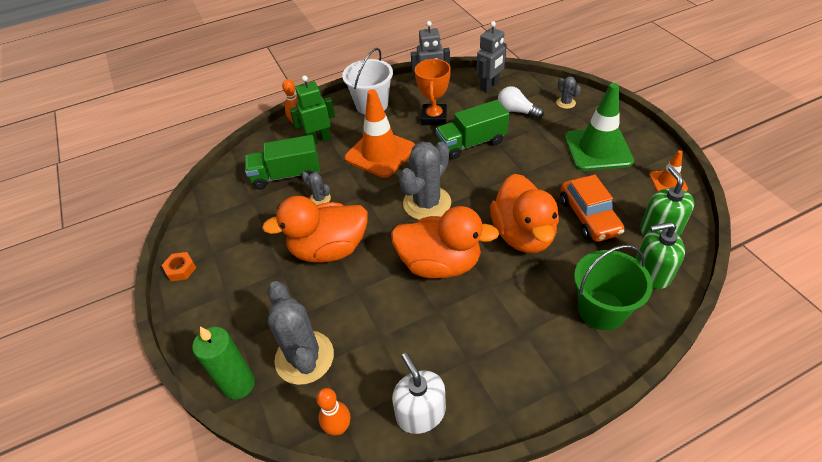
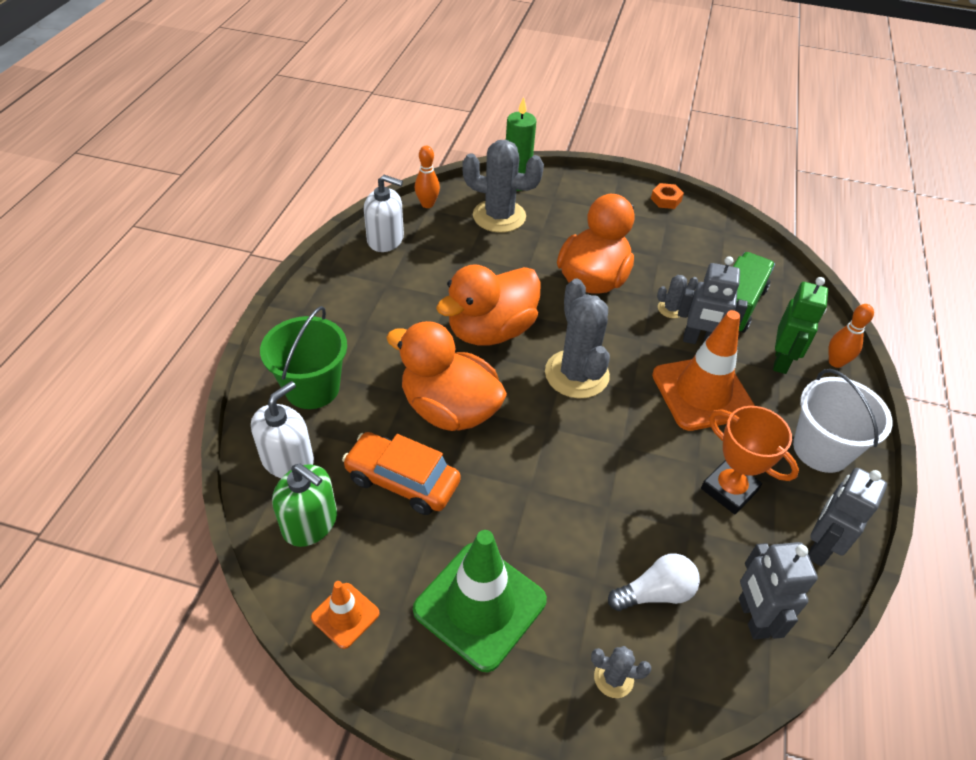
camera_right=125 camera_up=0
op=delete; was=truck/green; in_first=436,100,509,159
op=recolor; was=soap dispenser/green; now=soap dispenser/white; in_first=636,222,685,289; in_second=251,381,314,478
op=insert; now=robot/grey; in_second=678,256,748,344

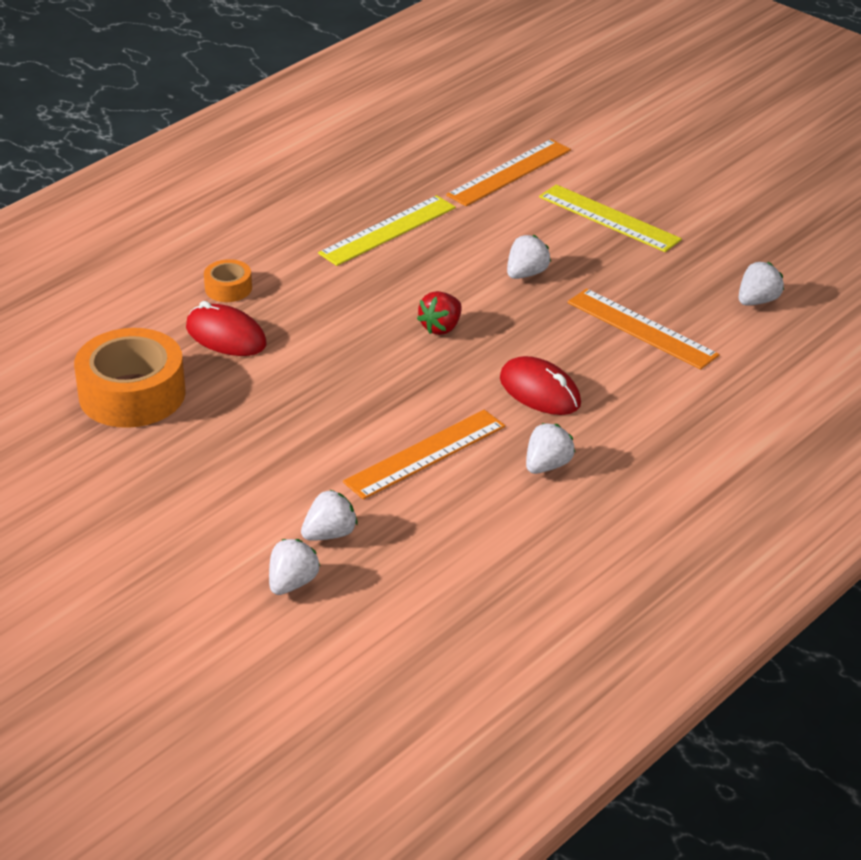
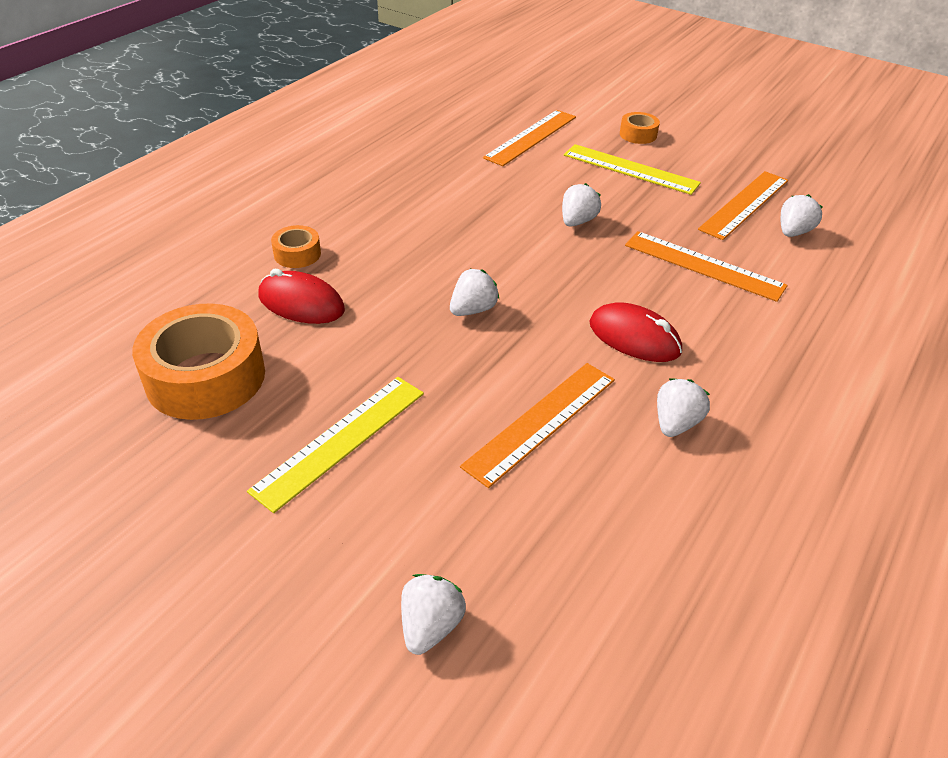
camera_right=-10 camera_up=5
op=move; was=strawberry/white; in_first=301,490,358,541; in_second=450,269,499,316
op=move; was=ruler/yellow; in_first=318,195,456,266; in_second=247,377,424,513
op=delete; was=strawberry/red; in_first=417,291,462,335
op=insert; now=tape/orange; in_second=620,112,660,144
op=insert; now=ruler/orange; in_second=698,171,788,240

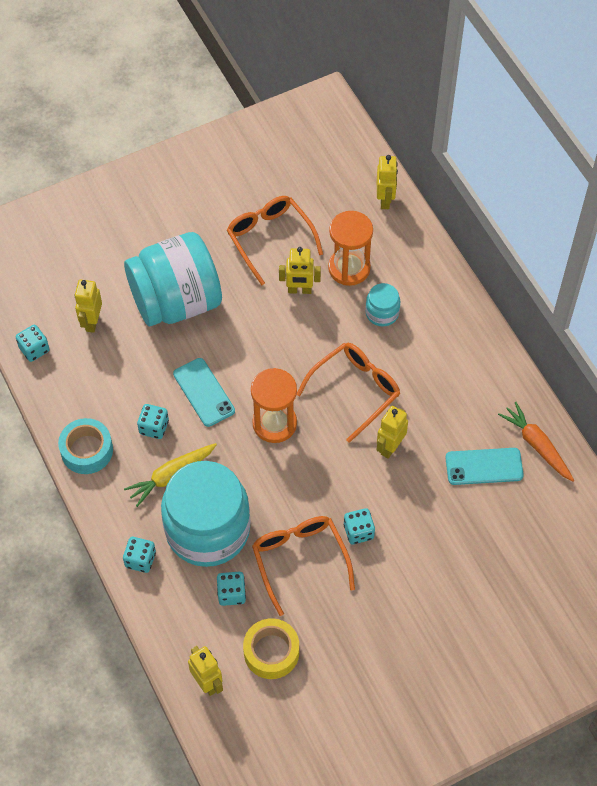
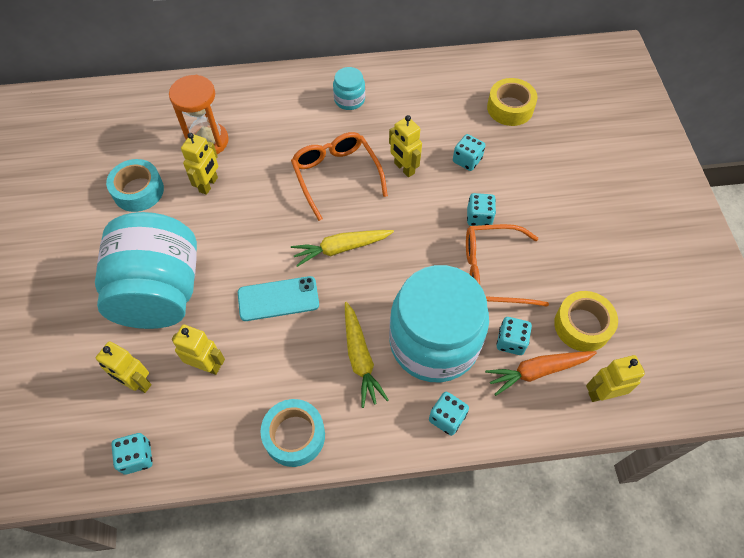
camera_right=-70 camera_up=0
op=move; was=dice/turquoise; in_first=137,404,169,439; in_second=453,134,486,171
op=replace; was=glasses/orange; now=tape/turquoise; in_first=227,196,323,285; in_second=106,159,164,212
op=replace; was=hourglass/orange; now=carrot/yellow; in_first=251,368,297,443; in_second=291,230,394,267
op=move; was=jar/turquoise; in_first=365,283,401,326; in_second=333,67,365,110
op=move; was=robot/yellow; in_first=377,155,398,209; in_second=172,324,225,375
op=delete; was=phone/turquoise; in_first=445,448,524,485
op=move; was=carrot/orange; in_first=498,402,575,482; in_second=485,351,597,396
op=insert; now=tape/yellow; in_second=487,78,537,126

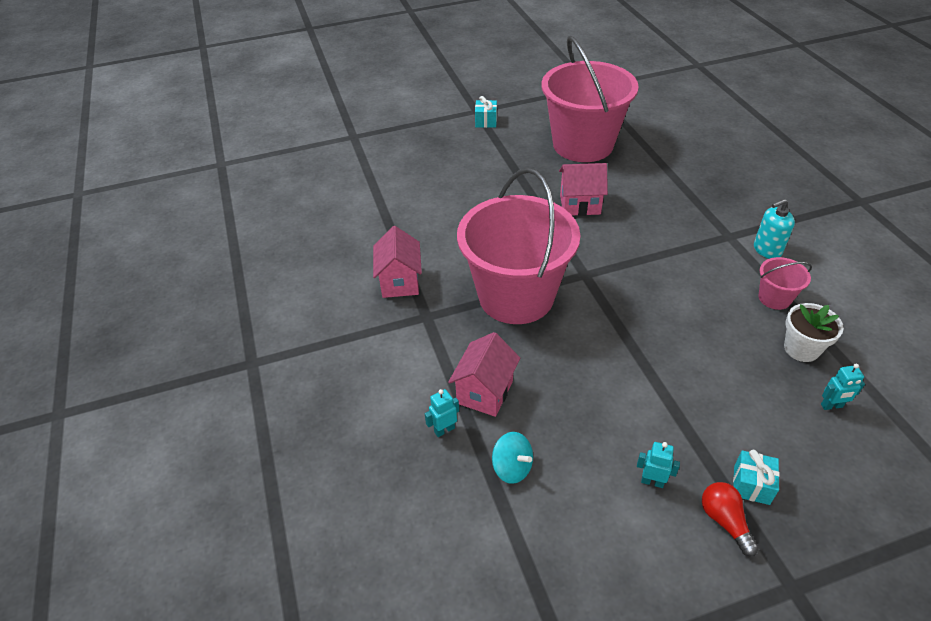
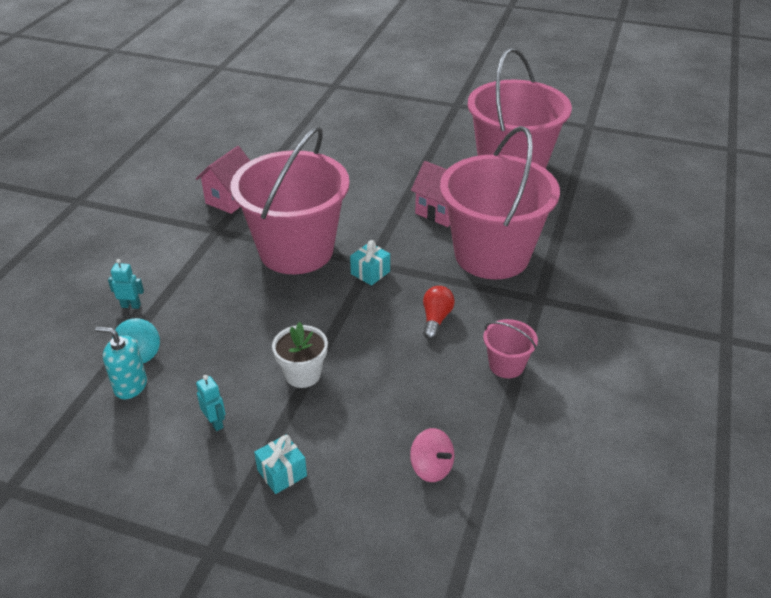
camera_right=35 camera_up=-5
op=delete; was=house/pink; in_first=448,332,520,417
op=move; was=gift/turquoise; in_first=475,96,497,128; in_second=350,240,390,286
op=move; was=light bulb/red; in_first=702,482,759,556; in_second=423,286,455,340
op=move; was=soap dispenser/turquoise; in_first=754,199,795,259; in_second=95,327,147,399
op=move; was=flower pot/white; in_first=784,303,844,362; in_second=272,322,328,388
op=replace; was=robot/turquoise; now=spinning top/pink; in_first=821,364,865,410; in_second=410,428,454,482
op=insert; now=bucket/pink; in_second=440,126,560,280

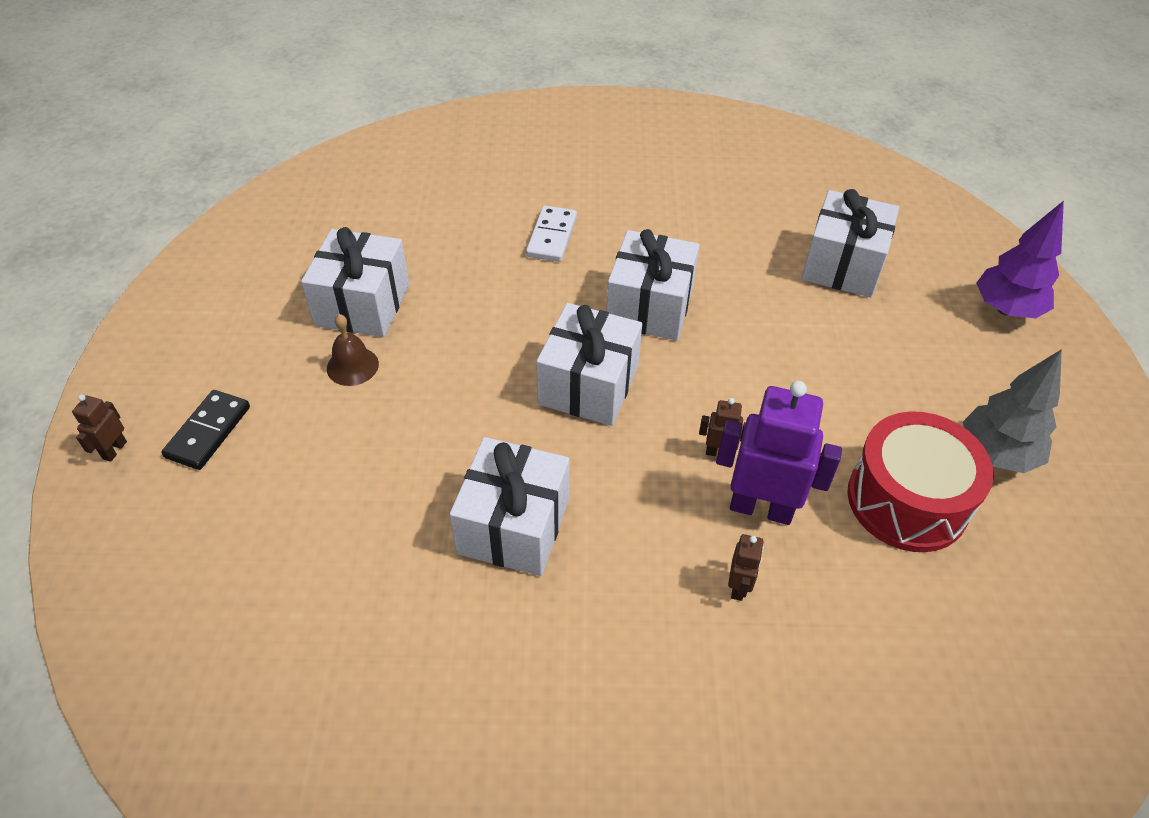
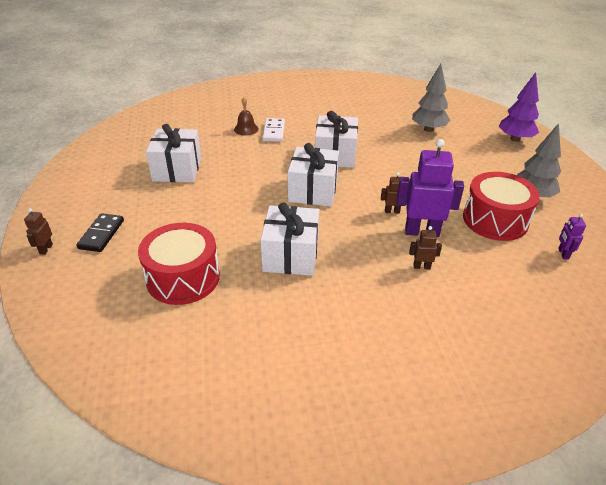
camera_right=-10 camera_up=-10
op=move; was=bell/brown; in_first=327,314,379,386; in_second=234,97,259,136
op=rotate; was=robot/brown; in_first=728,534,764,601; in_second=409,226,442,269; clockwise=-90
op=replace; was=gift/white; now=tree/grey; in_first=802,189,899,297; in_second=412,64,450,132
op=insert; now=drum/red; in_second=138,223,220,305
op=insert; now=robot/purple; in_second=558,214,586,260

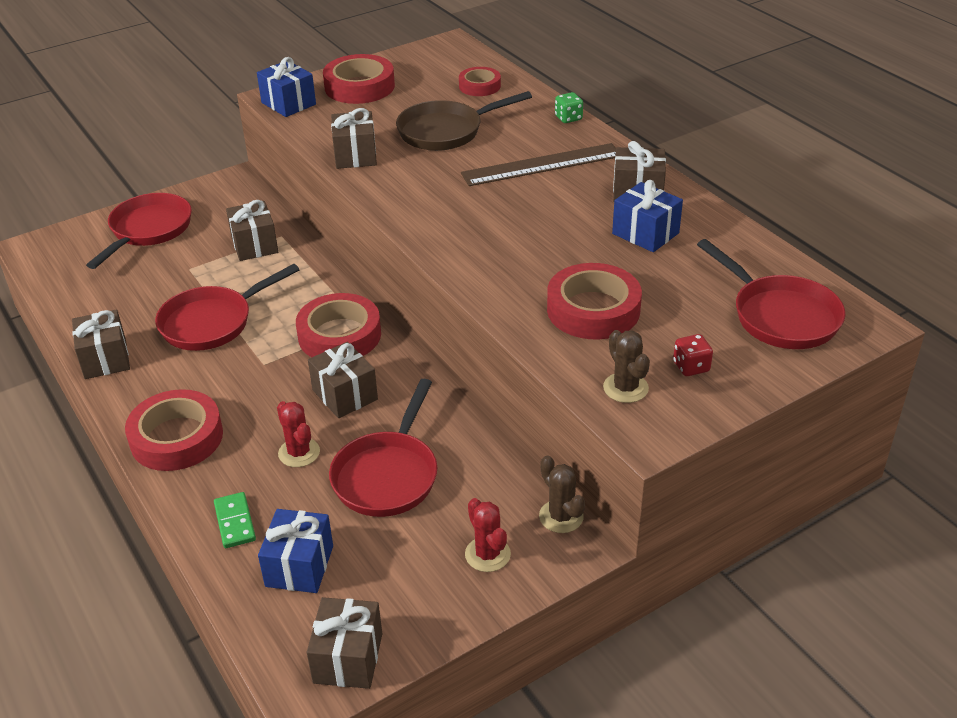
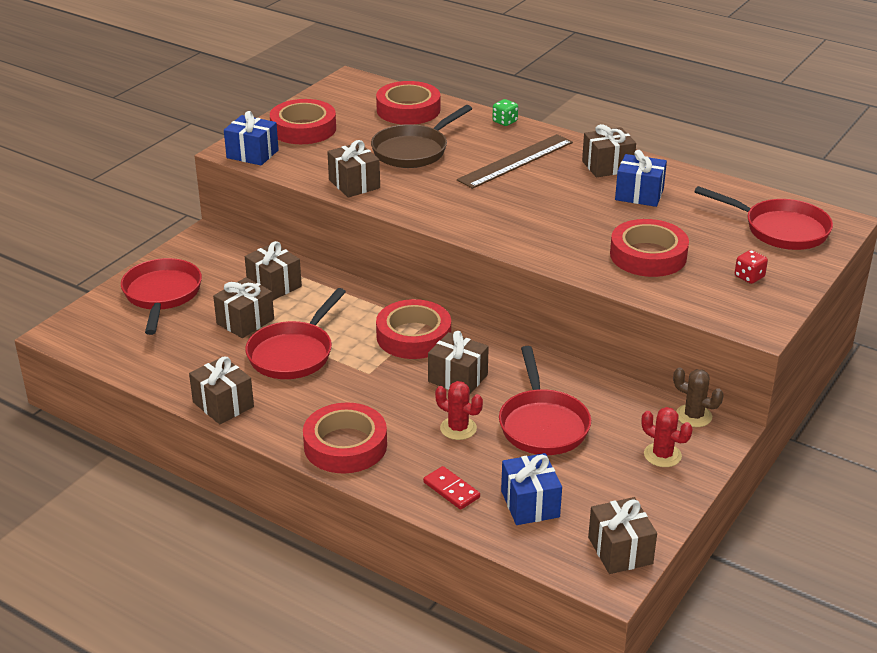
camera_right=-25 camera_up=-5
op=recolor; was=domino/green; now=domino/red; in_first=214,492,256,548; in_second=423,466,480,510
op=resize; was=tape/red; in_first=459,67,501,96; in_second=376,81,440,125; ratio=1.68
op=delete; was=cactus/brown; in_first=603,330,650,403
op=insert; now=gift/brown; in_second=213,277,274,338

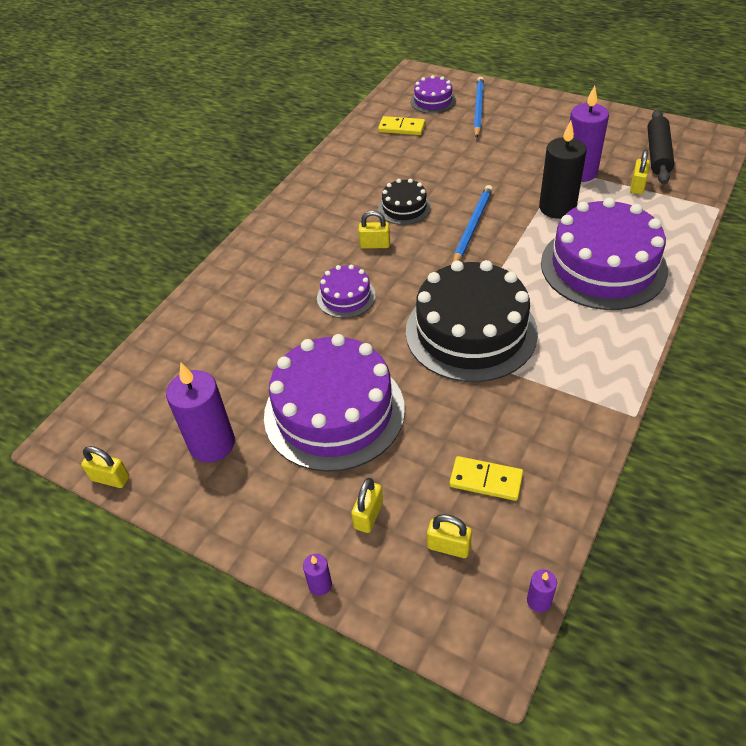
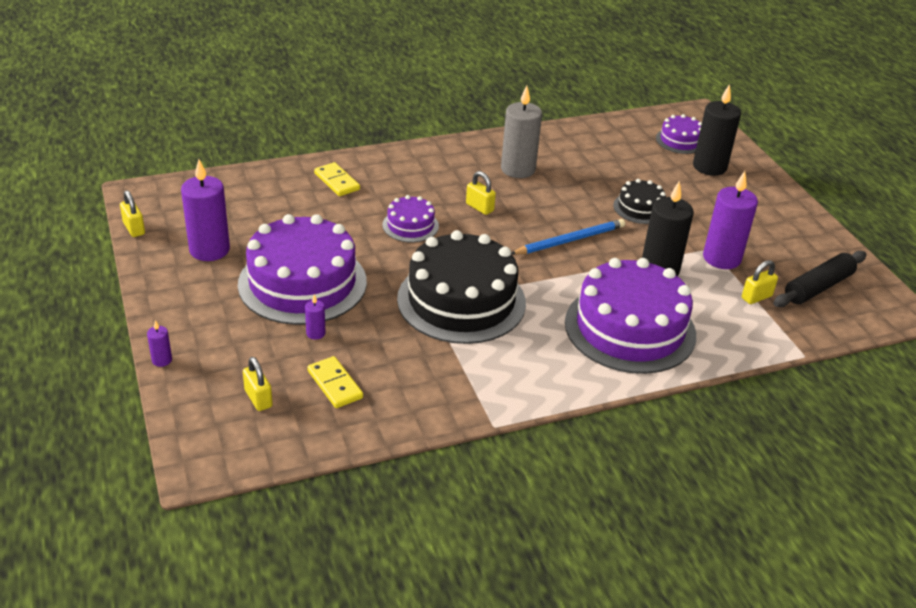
camera_right=35 camera_up=-10
op=delete; was=padlock/yellow; in_first=351,478,383,533
op=move; was=domino/yellow; in_first=378,116,425,135; in_second=314,162,360,196
op=move; was=cake/black; in_first=378,179,431,225; in_second=613,179,666,224
op=replace; was=pencil/blue; now=candle/black; in_first=474,77,484,138; in_second=693,84,741,176
op=move; was=candle/purple; in_first=527,569,557,612; in_second=305,294,326,340
op=insert; now=candle/grey; in_second=501,85,542,178

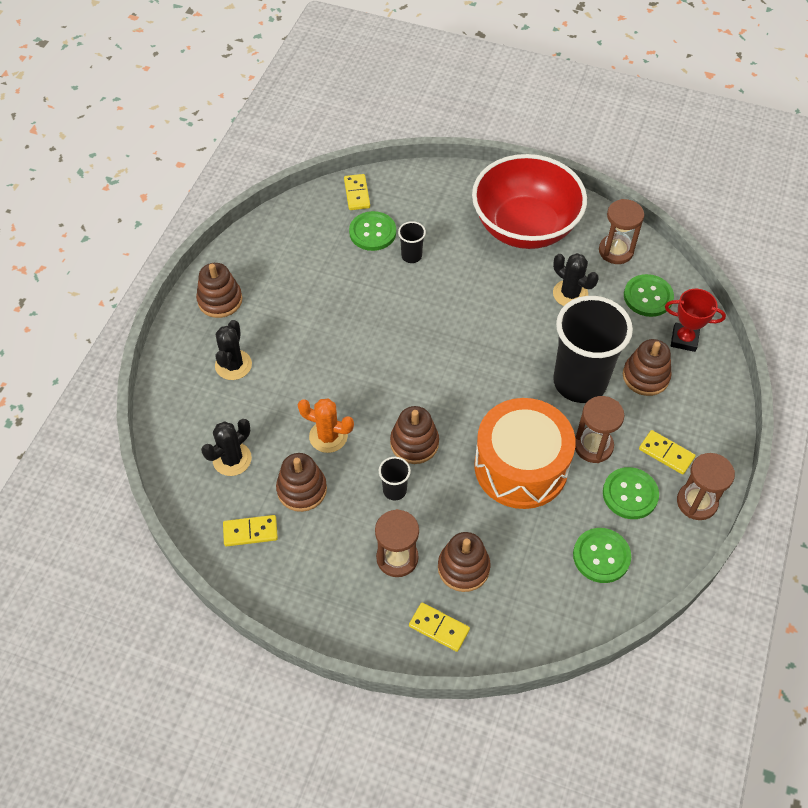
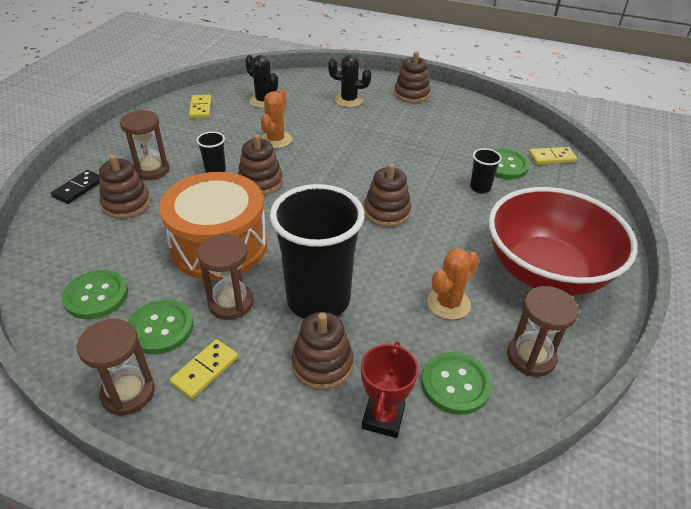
camera_right=90 camera_up=-15
op=move; was=stacking toy/brown; in_first=276,453,327,512; in_second=364,163,411,227
op=recolor; was=domino/yellow; now=domino/black; in_first=409,603,470,652; in_second=51,170,100,204
op=recolor; was=cactus/black; now=cactus/orange; in_first=553,253,599,306; in_second=427,248,479,320

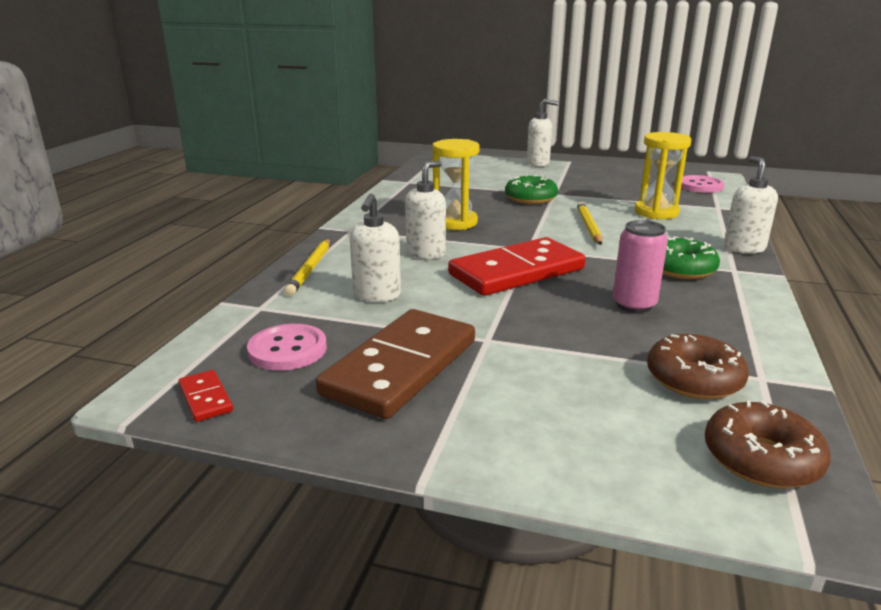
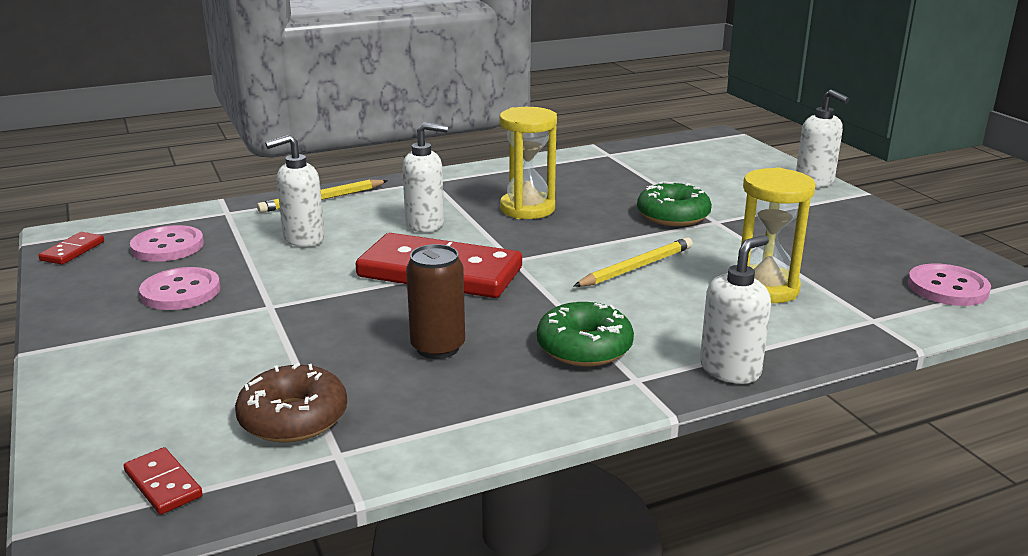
camera_right=50 camera_up=0
op=replace; was=domino/brown; now=button/pink; in_first=316,309,475,419; in_second=139,267,220,310
op=recolor; was=can/pink; now=can/brown; in_first=613,220,668,313; in_second=406,244,465,359
op=replace; was=donut/brown; now=domino/red; in_first=705,400,831,488; in_second=124,447,203,515

